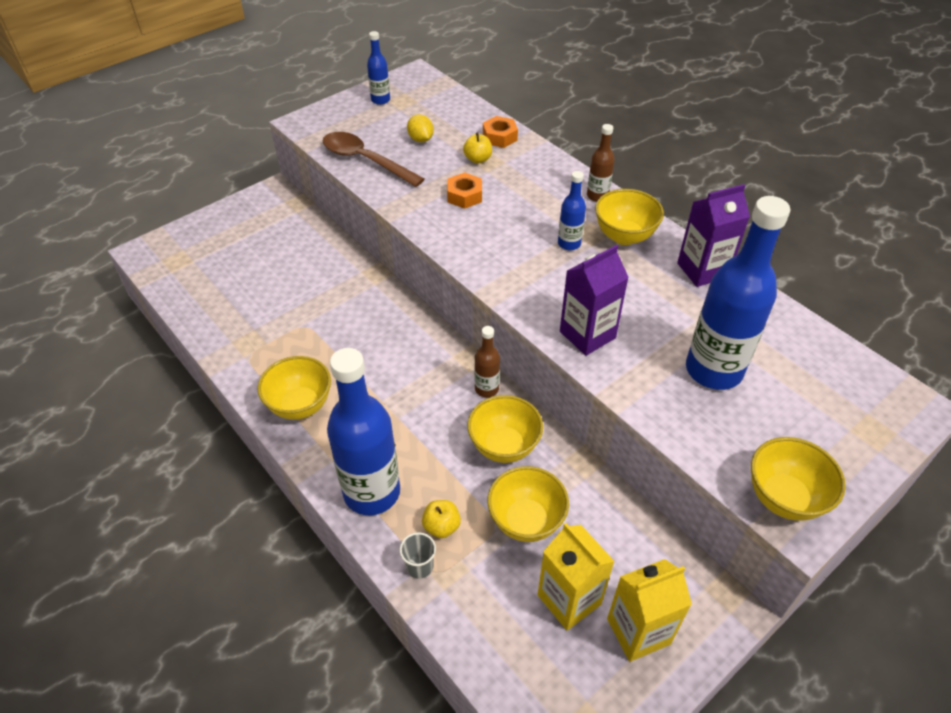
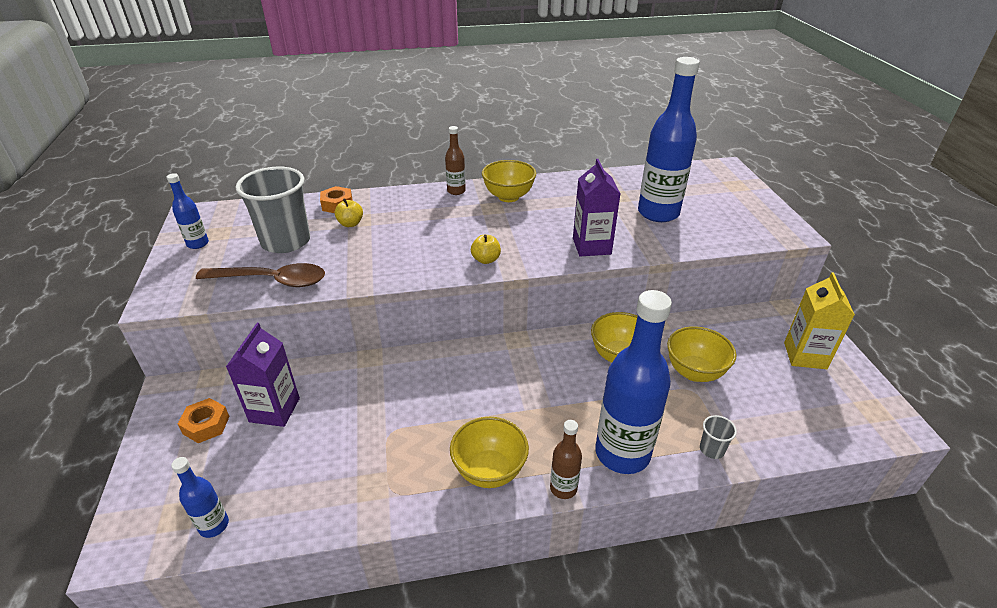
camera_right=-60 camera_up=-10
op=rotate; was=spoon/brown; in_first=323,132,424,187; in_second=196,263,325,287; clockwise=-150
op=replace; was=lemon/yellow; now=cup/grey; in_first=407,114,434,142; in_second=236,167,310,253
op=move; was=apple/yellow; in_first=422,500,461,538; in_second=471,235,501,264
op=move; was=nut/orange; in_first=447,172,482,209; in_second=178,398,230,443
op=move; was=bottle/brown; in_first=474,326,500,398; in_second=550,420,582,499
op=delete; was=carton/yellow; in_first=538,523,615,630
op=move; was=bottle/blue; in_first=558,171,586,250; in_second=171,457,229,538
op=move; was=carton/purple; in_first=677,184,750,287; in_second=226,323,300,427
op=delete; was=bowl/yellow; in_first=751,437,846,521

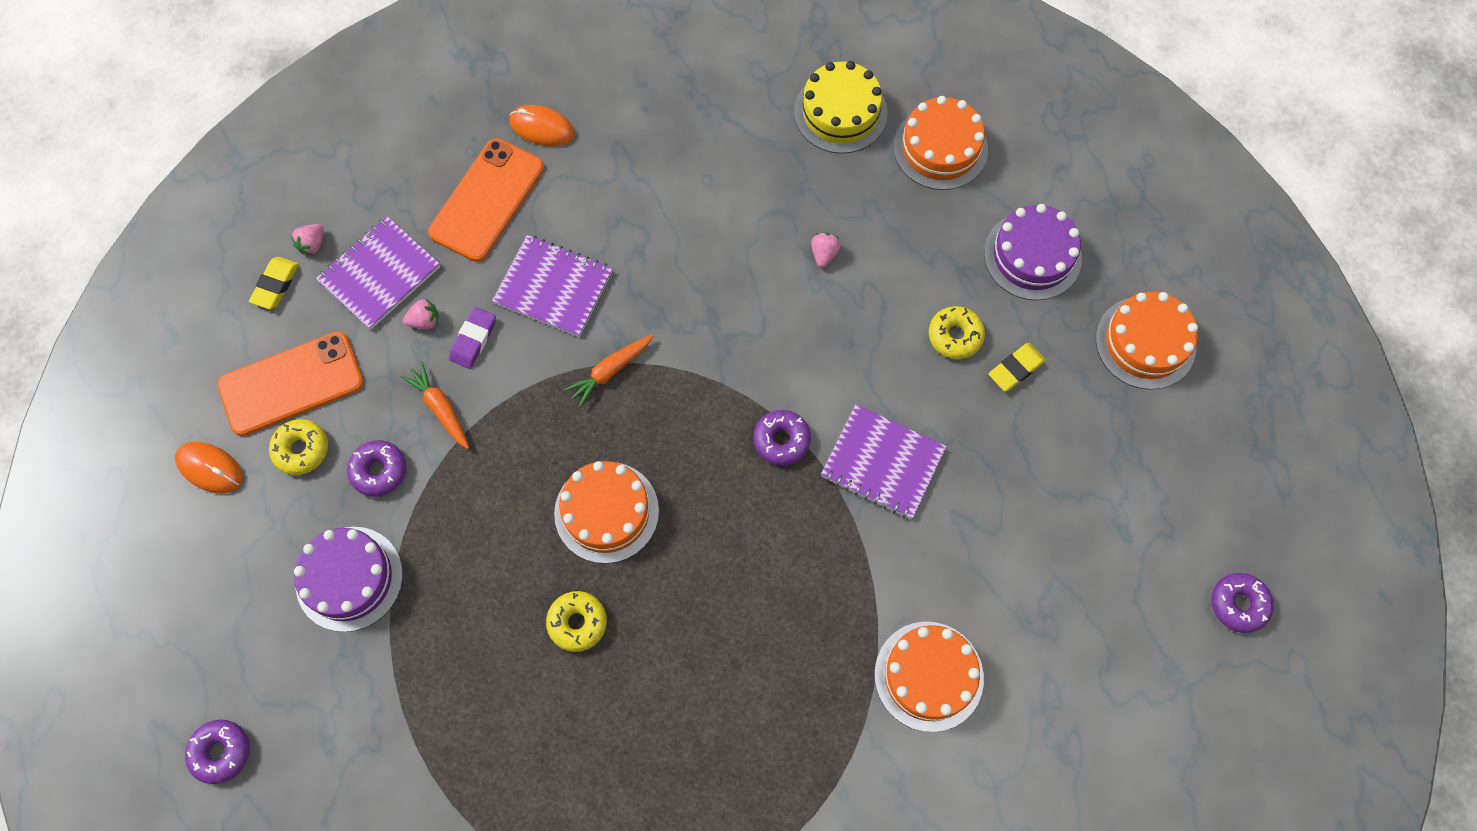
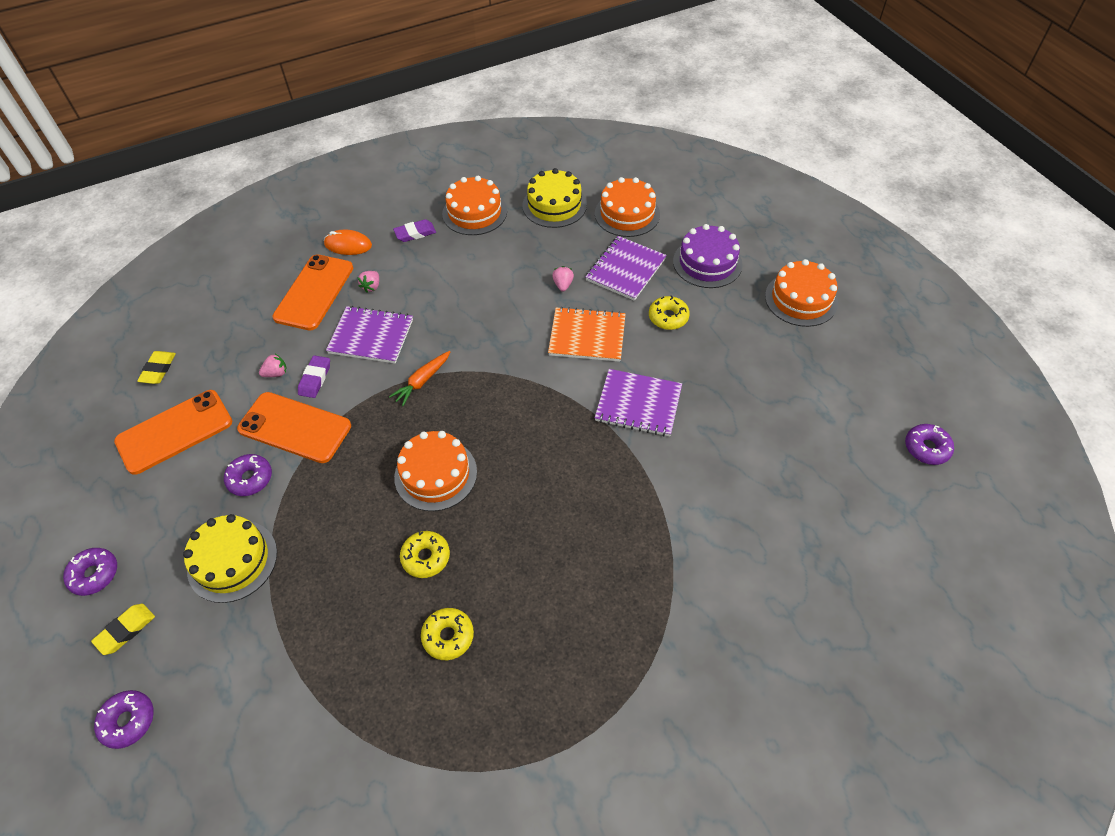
camera_right=-10 camera_up=-15
op=delete; was=mouse/orange; in_first=175,442,242,494
op=move; was=donut/yellow; in_first=269,419,328,475; in_second=421,608,474,660
op=move; was=strawberry/pink; in_first=290,224,324,255; in_second=358,271,379,293
op=recolor; was=cake/purple; now=cake/yellow; in_first=294,527,403,632; in_second=183,514,277,603
op=move; was=notebook/purple; in_first=316,216,441,330; in_second=585,236,667,301
op=replace; was=carrot/orange; now=phone/orange; in_first=401,362,469,449; in_second=237,392,351,463
op=move; was=donut/purple; in_first=753,410,811,466; in_second=63,548,117,596
op=move; was=cake/orange; in_first=875,622,984,732; in_second=442,176,507,235
op=move; was=eraser/yellow; in_first=989,343,1046,392; in_second=91,604,155,655
op=insert; now=eraser/purple; in_second=393,219,436,242
op=insert; now=notebook/orange; in_second=548,307,626,362

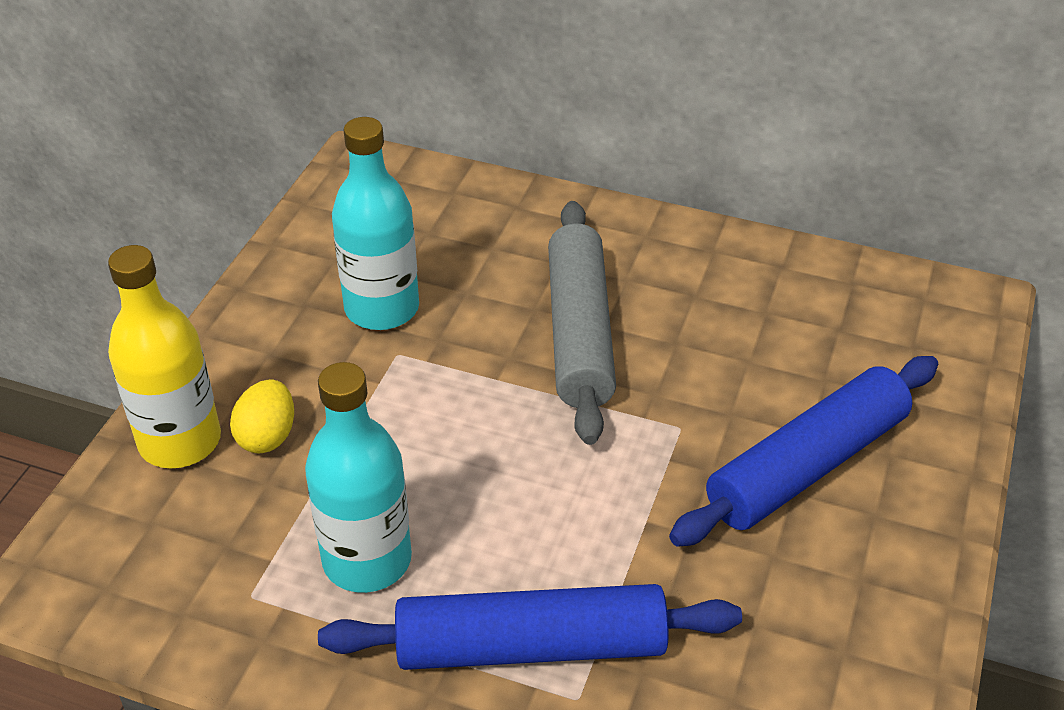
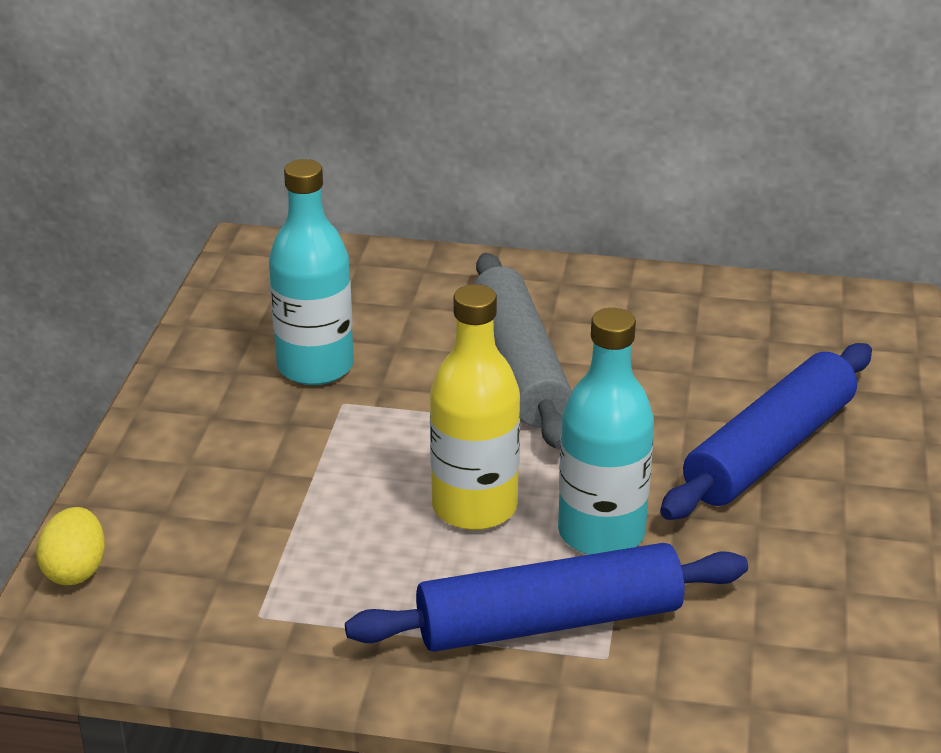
camera_right=-10 camera_up=-10
op=move; was=bottle/yellow; in_first=108,245,221,468; in_second=430,284,520,530
op=move; was=egg/yellow; in_first=230,379,294,453; in_second=36,507,105,585
op=move; was=bottle/turquoise; in_first=305,362,412,593; in_second=558,308,654,555

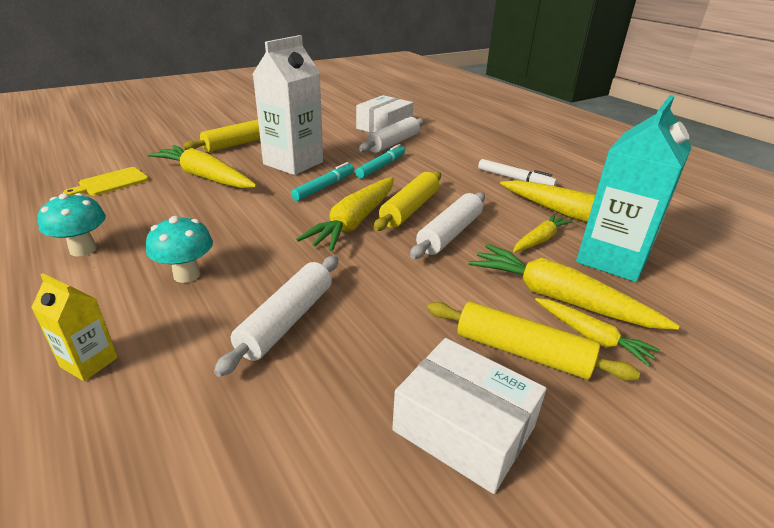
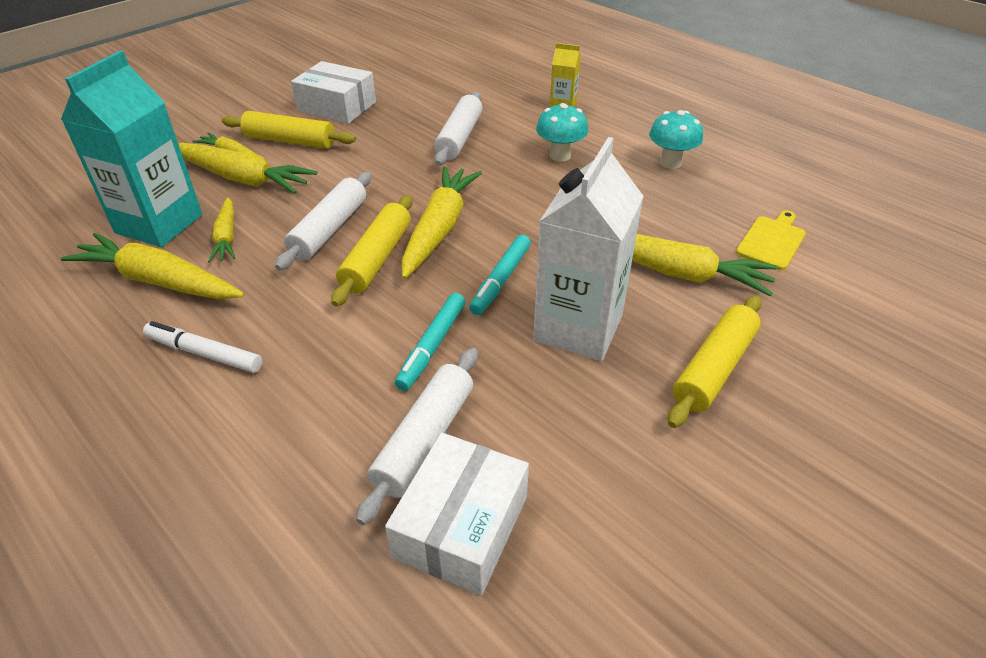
camera_right=170 camera_up=10
op=rotate; was=carrot/yellow; in_first=513,214,573,252; in_second=208,197,236,263; clockwise=-45

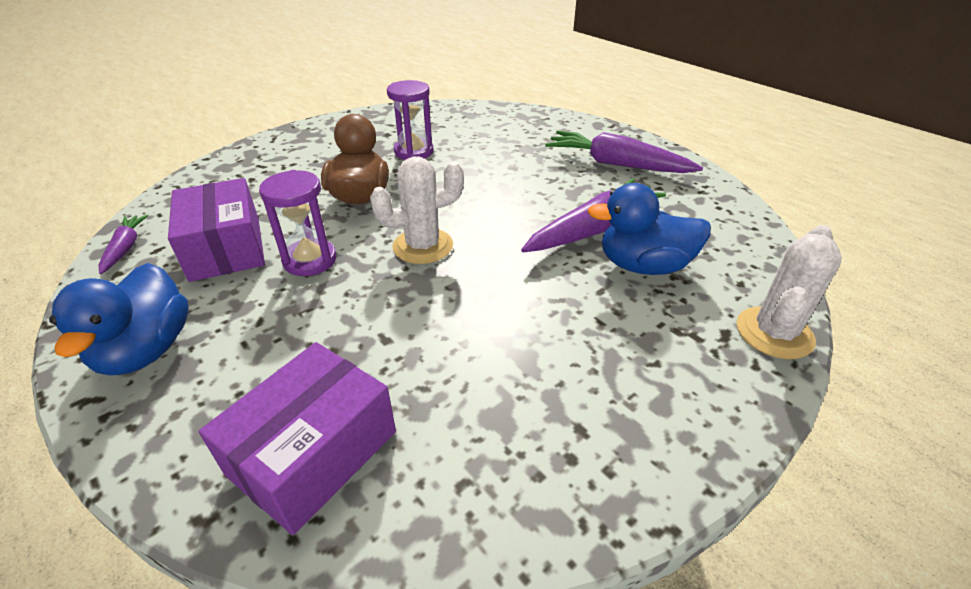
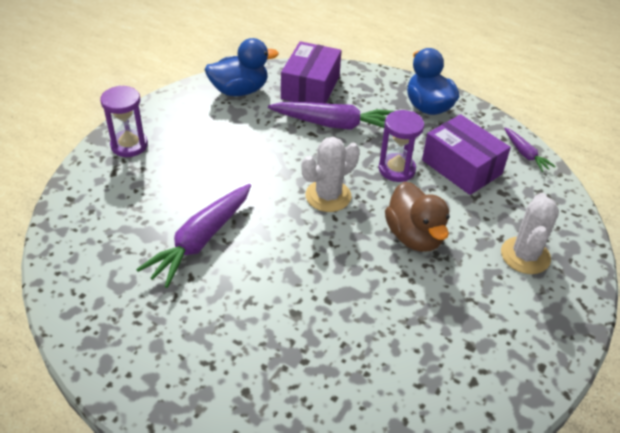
camera_right=160 camera_up=5
op=move; was=hourglass/purple; in_first=387,80,433,160; in_second=100,85,148,157
op=move; was=carrot/purple; in_first=545,130,703,173; in_second=268,102,394,130
op=move; was=duck/blue; in_first=587,183,711,275; in_second=205,38,279,96
op=move; was=cactus/white; in_first=736,225,842,359; in_second=501,193,559,274

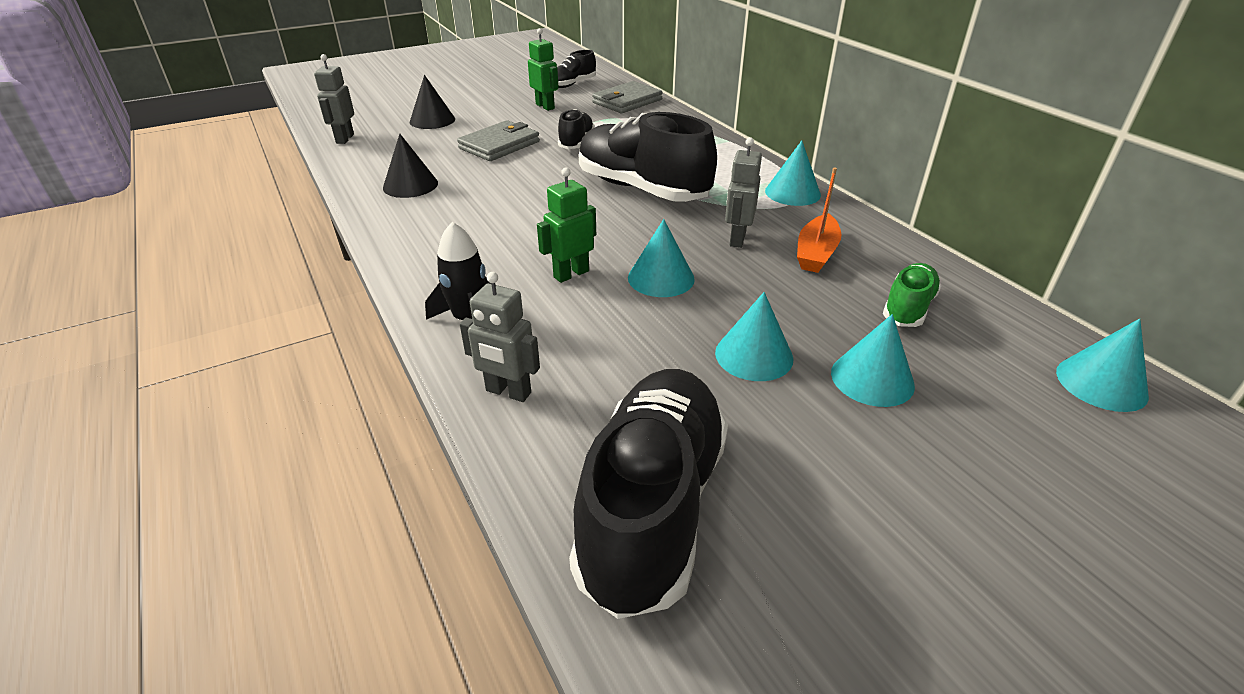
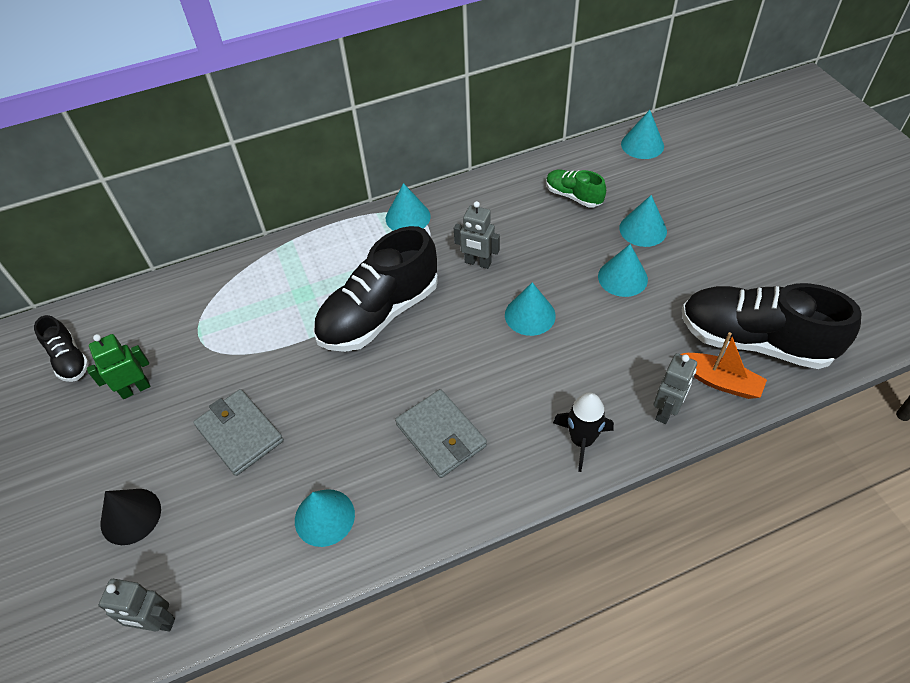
camera_right=-80 camera_up=15
op=recolor; was=cone/black; now=cone/turquoise; in_first=383,134,438,198; in_second=295,489,355,547
op=delete; was=robot/green; in_first=537,167,596,283
op=delete; was=shoe/black; in_first=558,109,595,149
op=move; was=wallet/grey; in_first=592,81,663,113; in_second=395,389,487,478
op=move; was=boat/orange; in_first=797,168,841,273; in_second=681,332,767,399

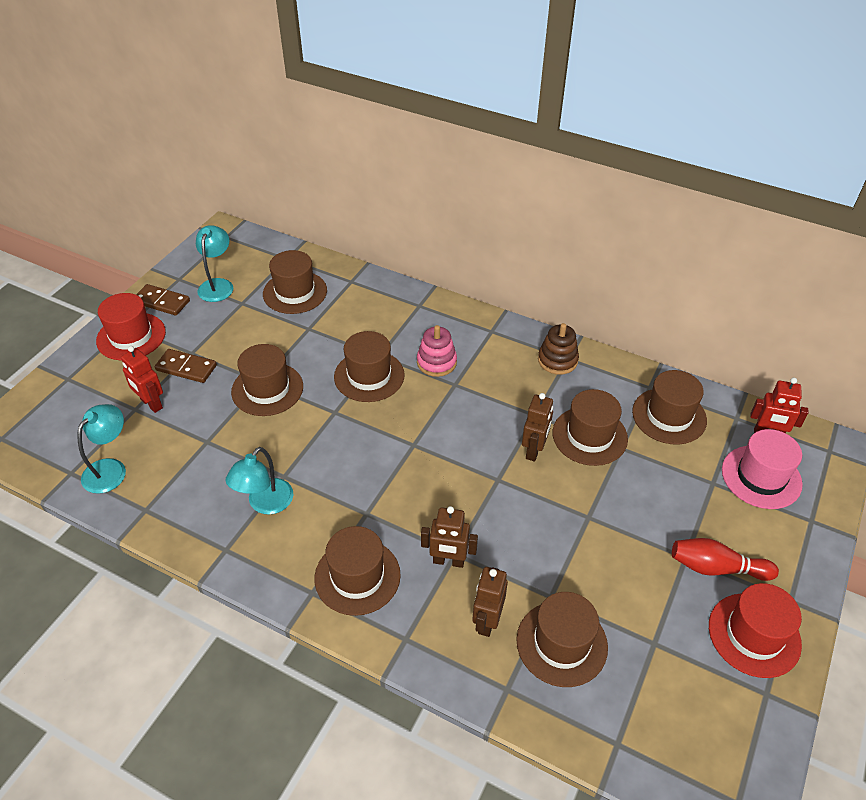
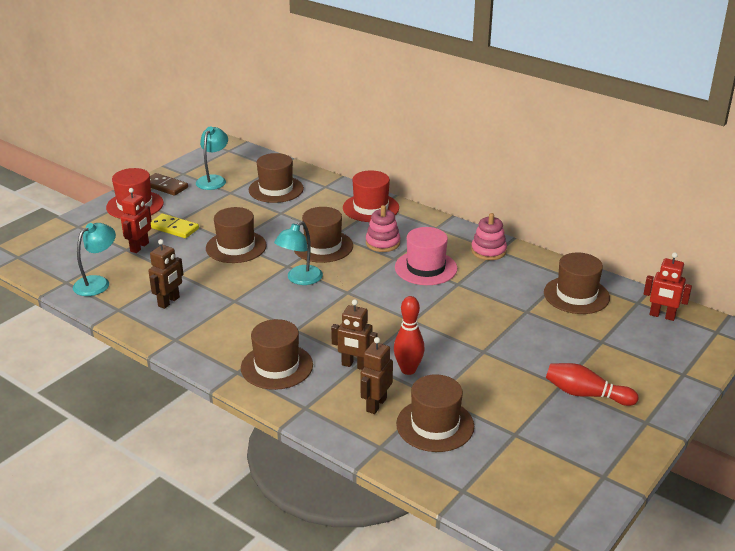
camera_right=10 camera_up=-15
op=rotate; was=robot/red; in_first=121,346,163,413; in_second=121,188,152,253; clockwise=-120
op=recolor; was=domino/brown; now=domino/yellow; in_first=155,349,217,383; in_second=151,214,199,238
op=move; was=lamp/turquoise; in_first=225,447,294,514; in_second=274,221,323,285
op=move; was=robot/brown; in_first=522,393,553,462; in_second=148,239,184,309
op=recolor; was=stacking toy/brown; now=stacking toy/pink; in_first=538,323,579,375; in_second=471,213,507,260
op=delete; was=hat/brown; in_first=553,389,628,466
op=move; was=hat/red; in_first=709,583,802,678; in_second=343,171,399,222
op=move; was=hat/pink; in_first=722,429,803,509; in_second=395,227,457,285
op=insert; now=bowling pin/red; in_second=394,296,425,375

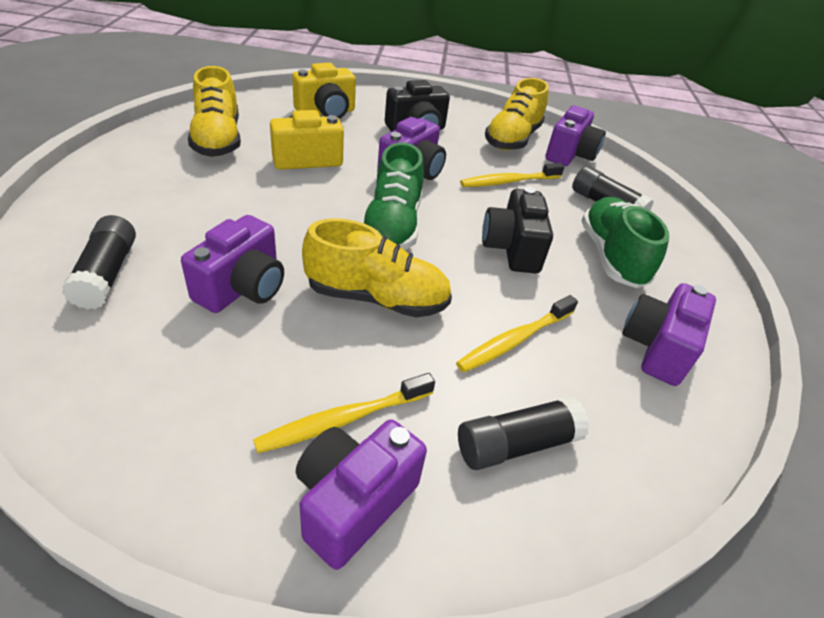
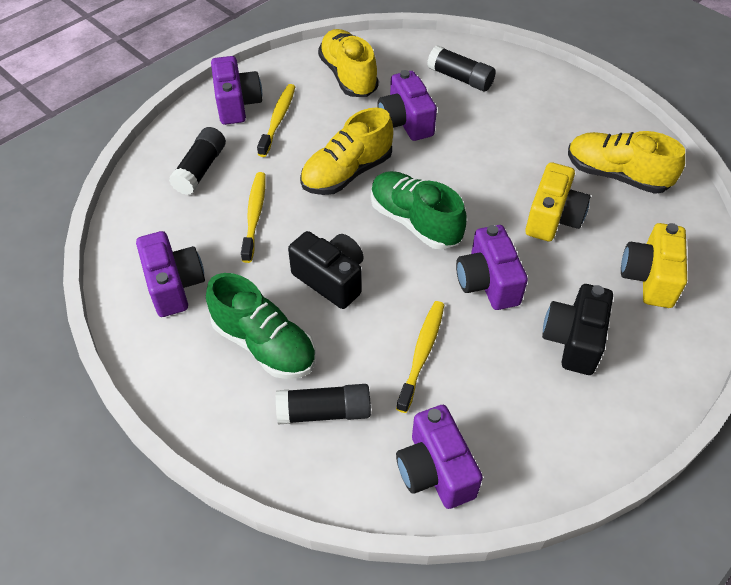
camera_right=135 camera_up=10
op=move; was=shoe/yellow; in_first=485,78,549,150; in_second=318,29,379,97

